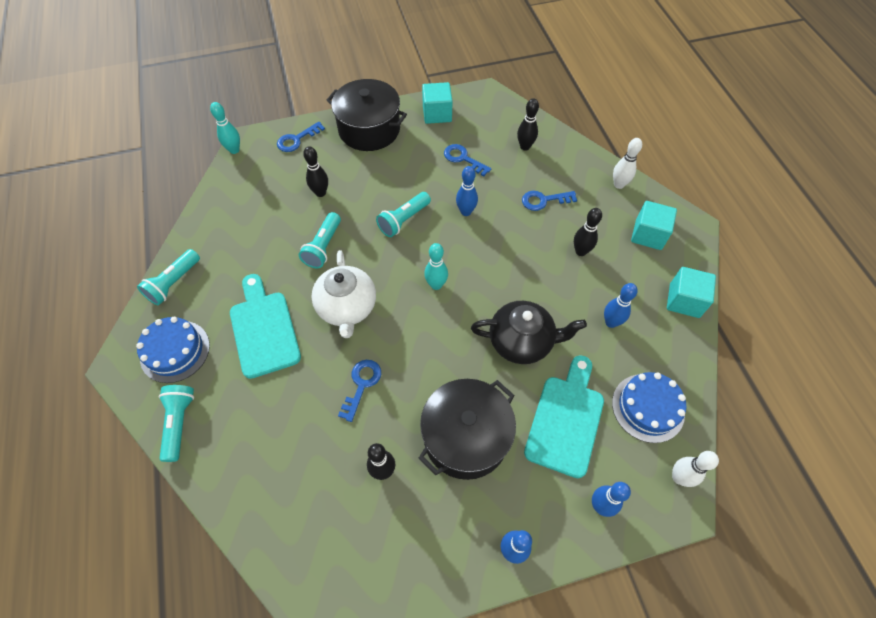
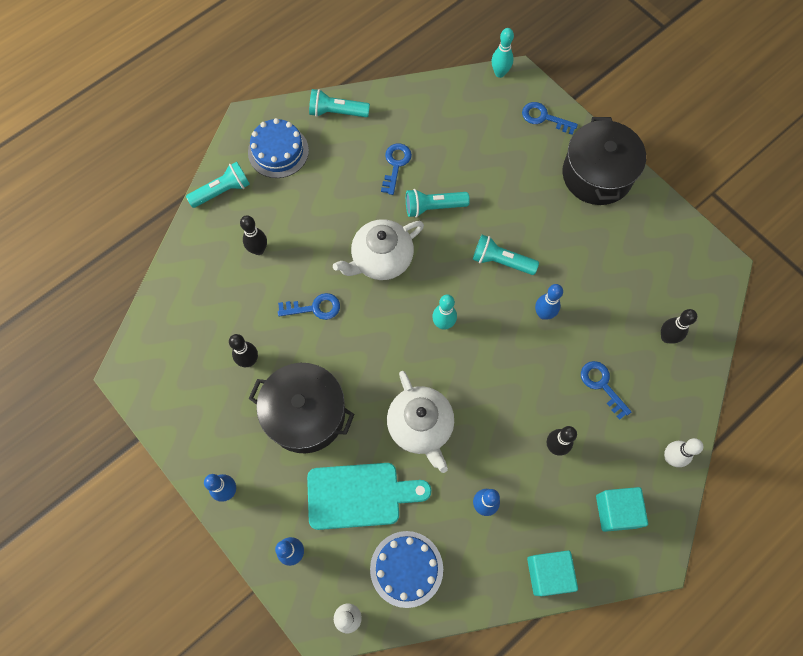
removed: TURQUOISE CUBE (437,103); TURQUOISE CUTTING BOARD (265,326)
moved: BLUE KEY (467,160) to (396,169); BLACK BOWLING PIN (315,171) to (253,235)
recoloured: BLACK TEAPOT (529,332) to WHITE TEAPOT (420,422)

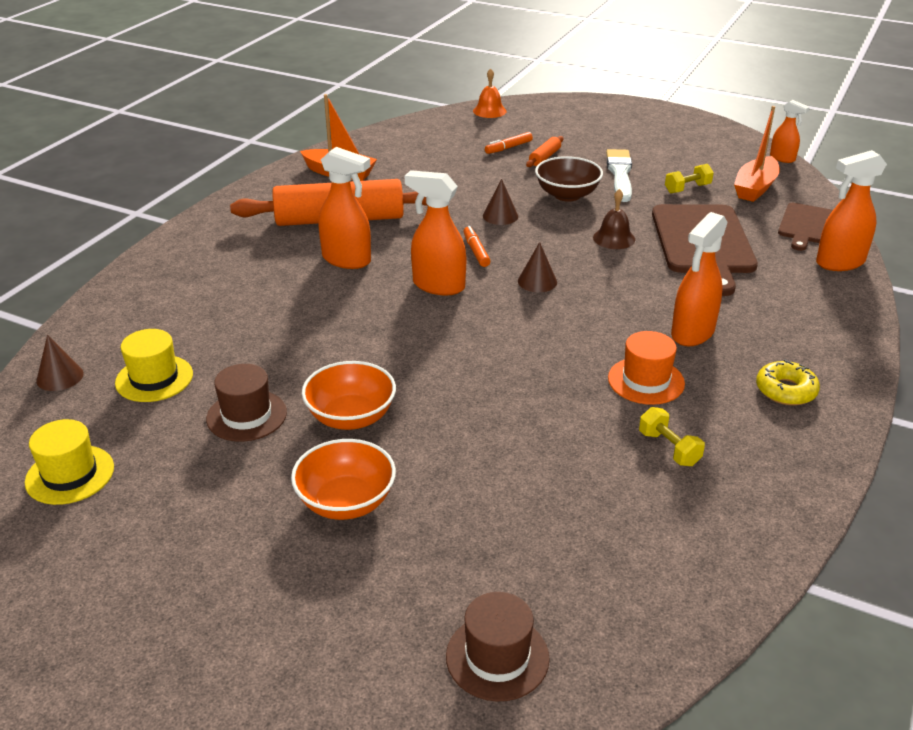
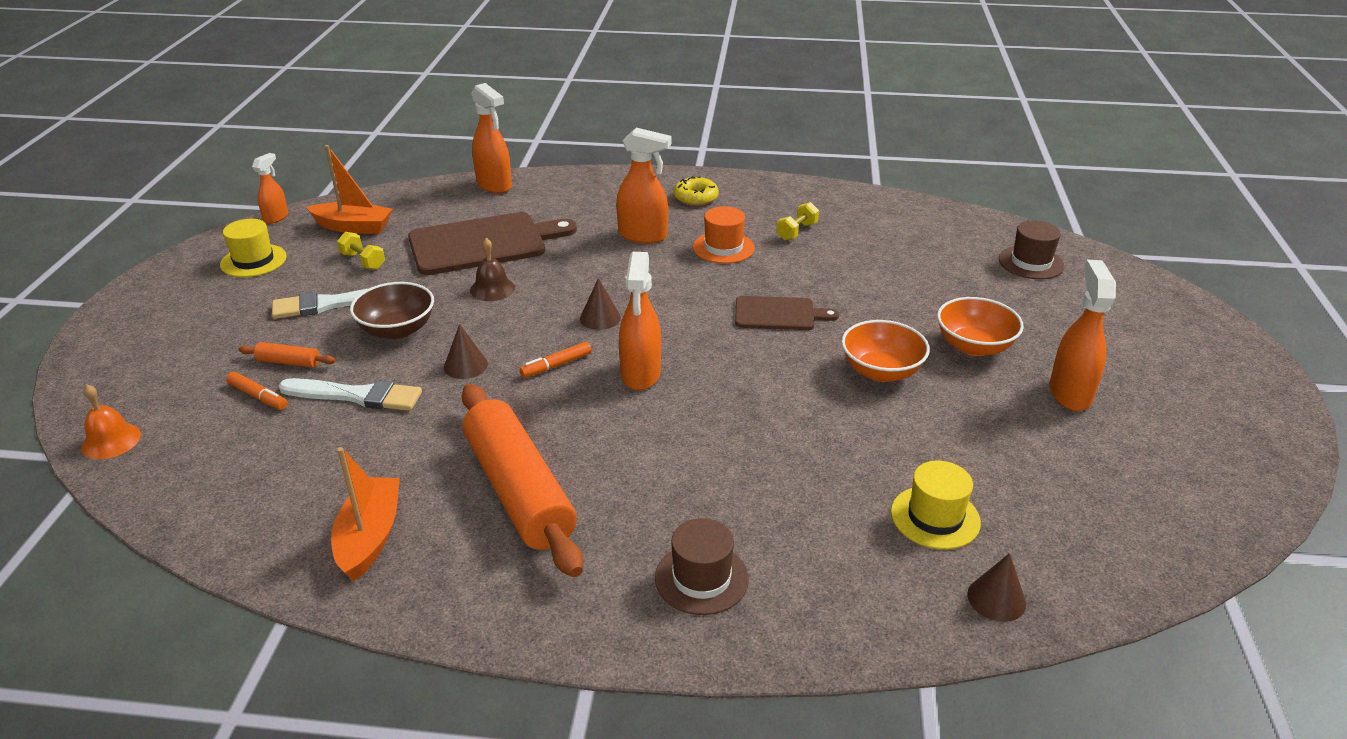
added: WHITE BRUSH (350,394)
moved: ORANGE SPRAY BOTTLE (345,208) to (1082,335); BROWN CUTTING BOARD (805,227) to (787,313); BROWN HAT (246,403) to (702,566); YELLOW HAT (69,462) to (253,248)

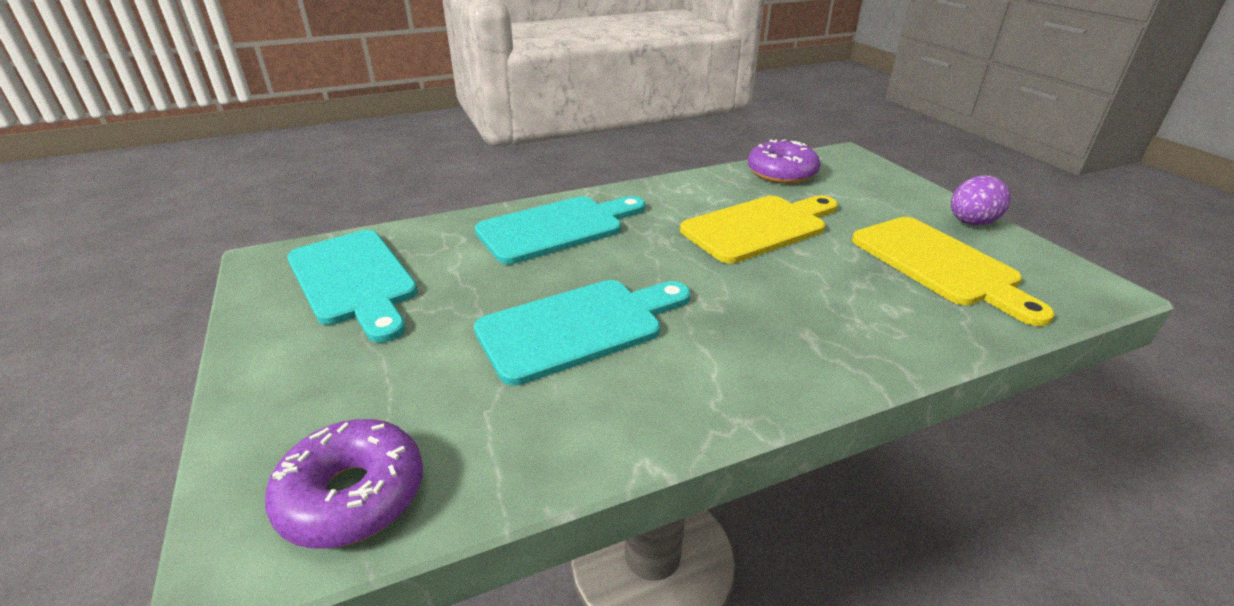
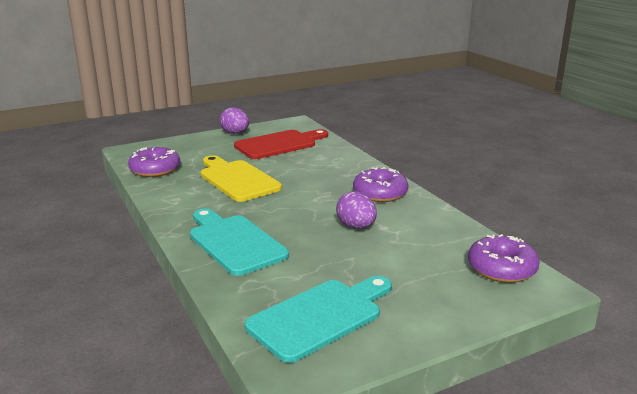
added: PURPLE DONUT (380,184)
replaced: TURQUOISE CUTTING BOARD (582,333) to PURPLE EGG (356,210)
recoloured: YELLOW CUTTING BOARD (953,271) to RED CUTTING BOARD (281,144)

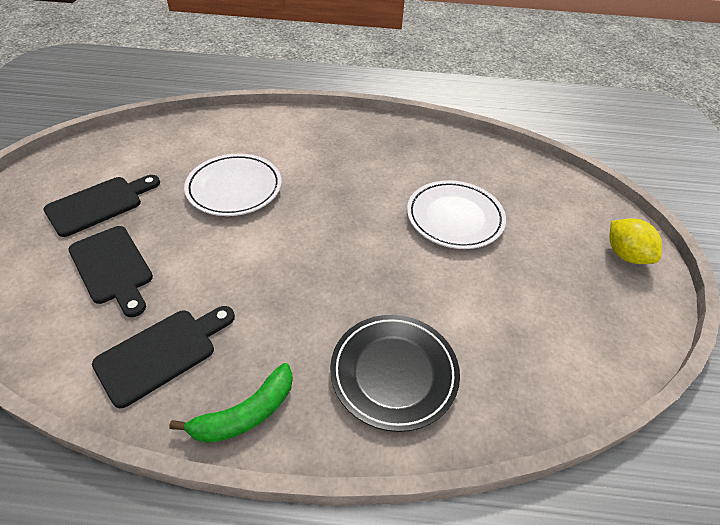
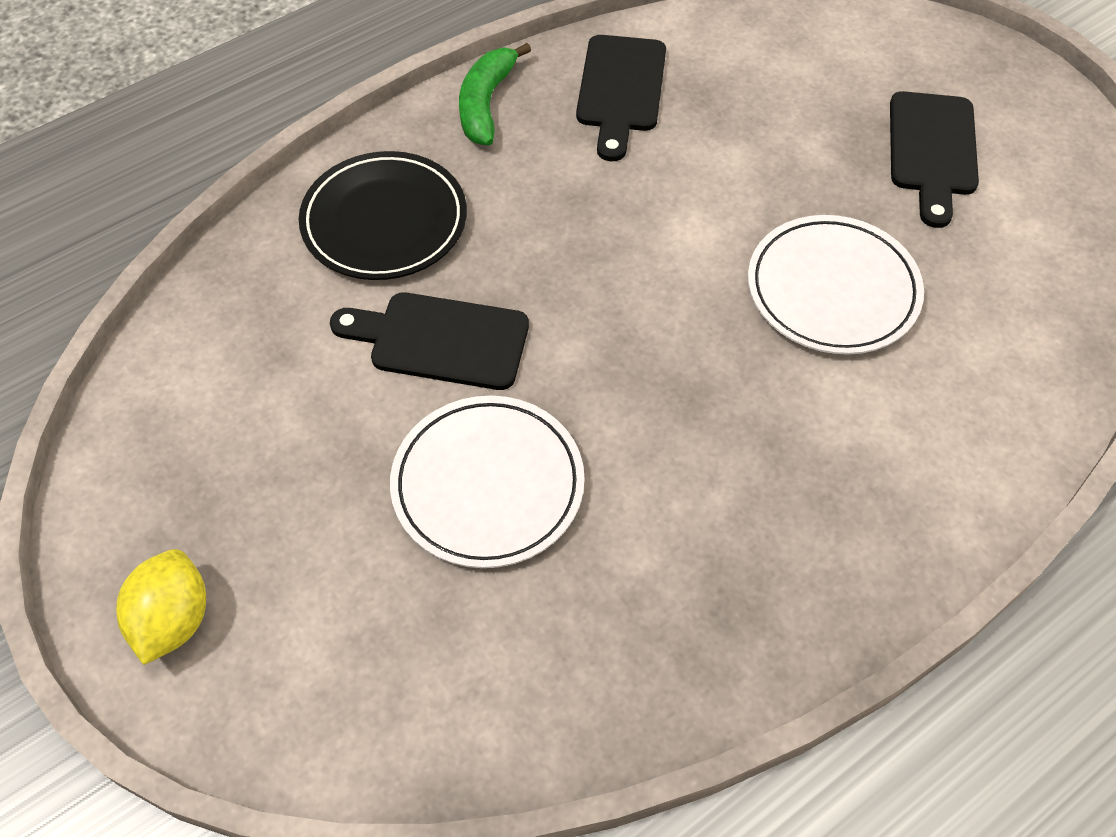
moved: BLACK CUTTING BOARD (110,271) to (429,341)
turned: YELLOW LEMON (635,241) = (161,607) 75 degrees clockwise

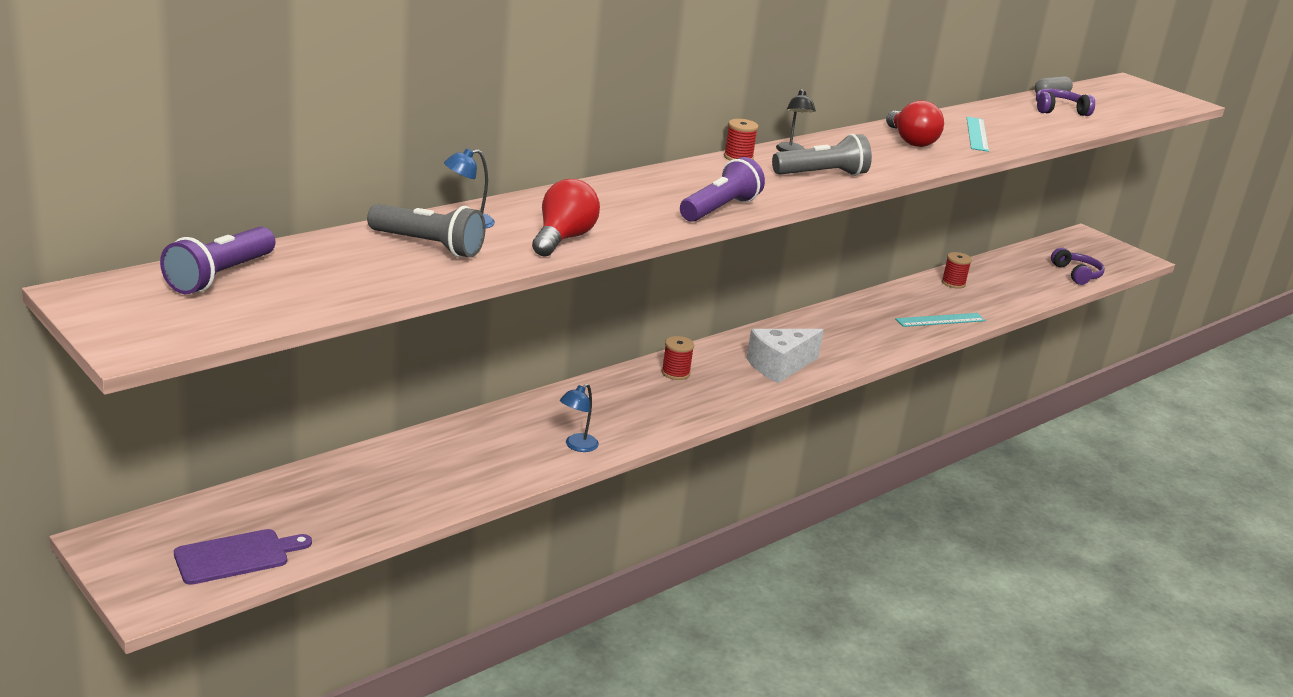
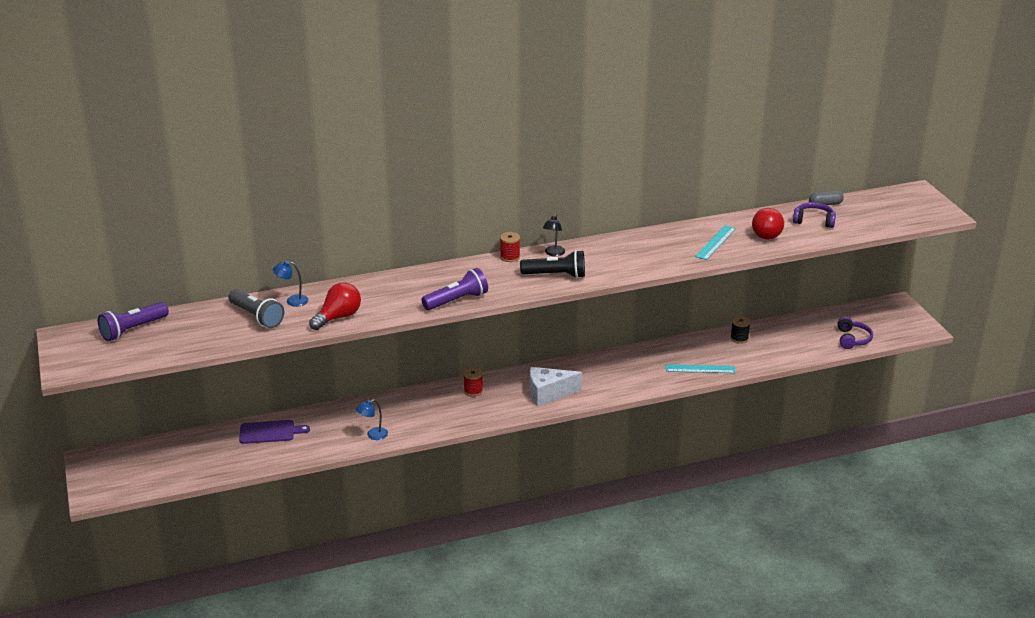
moved: RED LIGHT BULB (915,123) to (768,224); PURPLE CUTTING BOARD (243,557) to (274,432)
recoloured: GREY FLASHLIGHT (822,155) to BLACK FLASHLIGHT (552,264); RED SPOOL (957,270) to BLACK SPOOL (740,330)

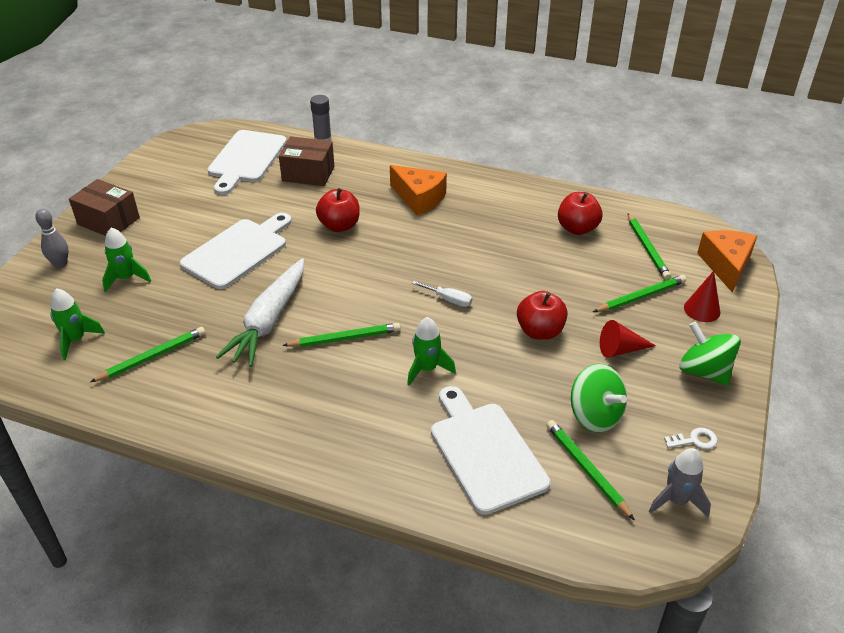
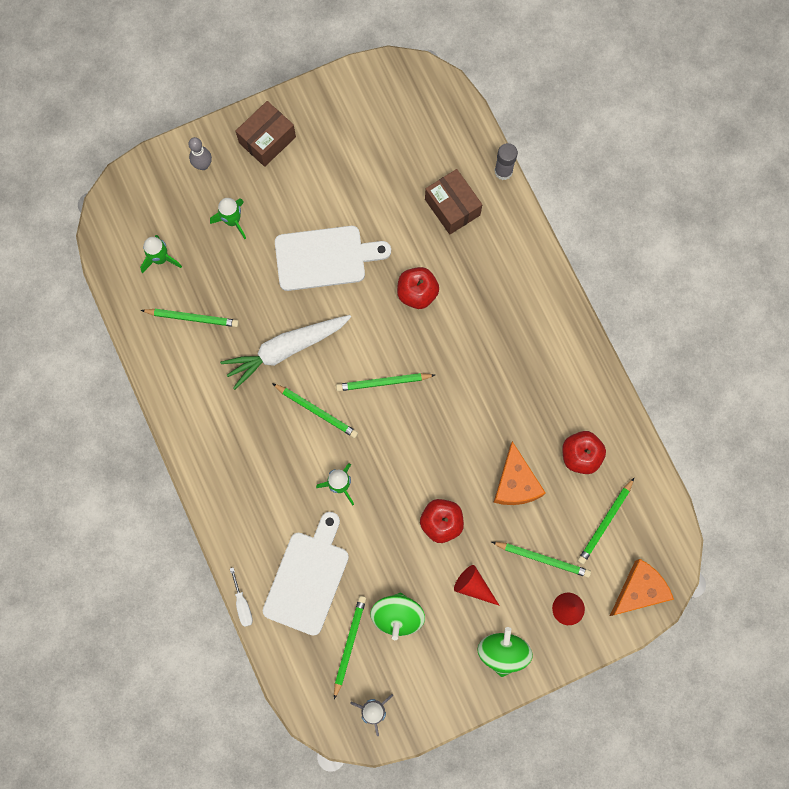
removed: WHITE CUTTING BOARD (247,162); WHITE KEY (691,438)
added: GREEN PENCIL (385,382)
moved: ORANGE CHEESE (418,190) to (519,473); WHITE SCREWDRIVER (442,294) to (241,597)
turned: BROWN BOX (104,207) = (266,134) 60 degrees clockwise

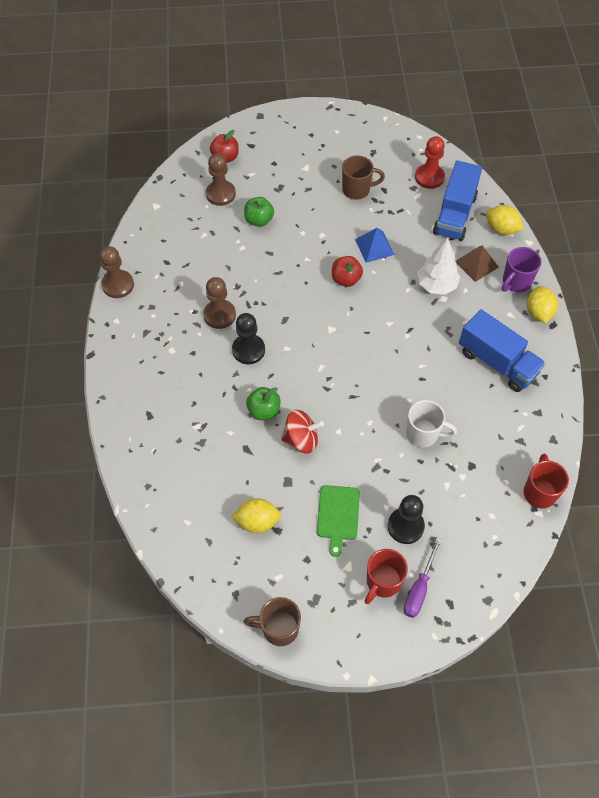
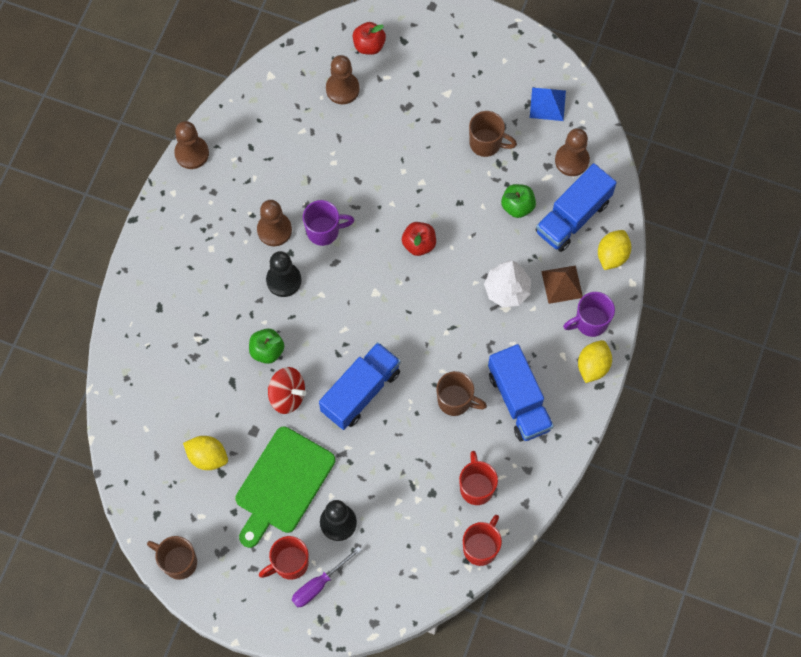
removed: WHITE MUG (431,423)
added: PURPLE MUG (328,223); BLUE TRUCK (360,386); BROWN MUG (461,393); RED MUG (478,478)
moved: GREEN APPLE (259,212) to (518,201); BLUE PYRAMID (375,245) to (548,104)
recoloured: RED PAWN (430,162) to BROWN PAWN (572,152)
turned: YELLOW LEMON (505,220) = (614,250) 60 degrees clockwise
resized: GREEN CUTTING BOARD (338,521) = (285,487) x1.68

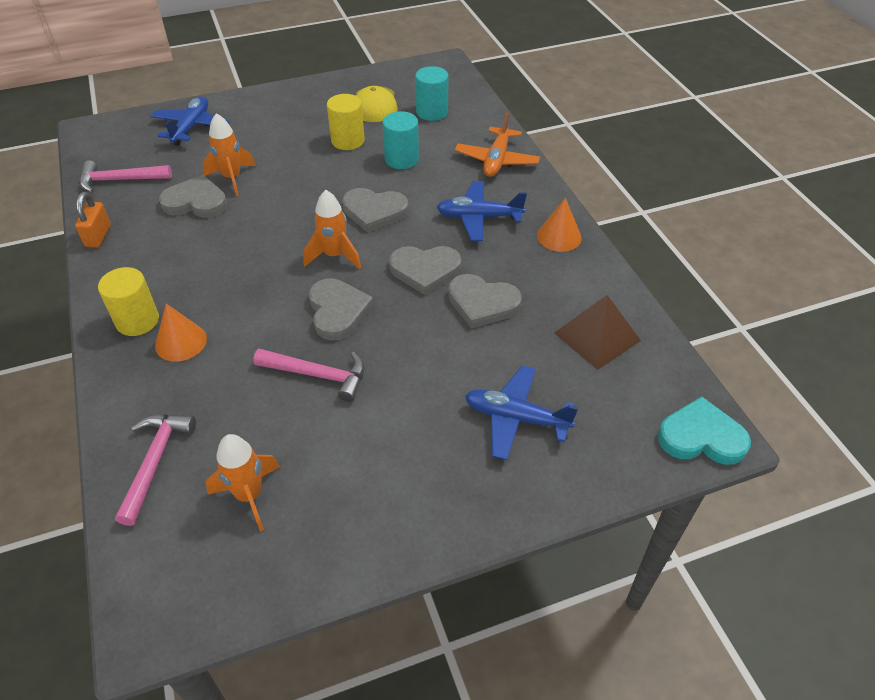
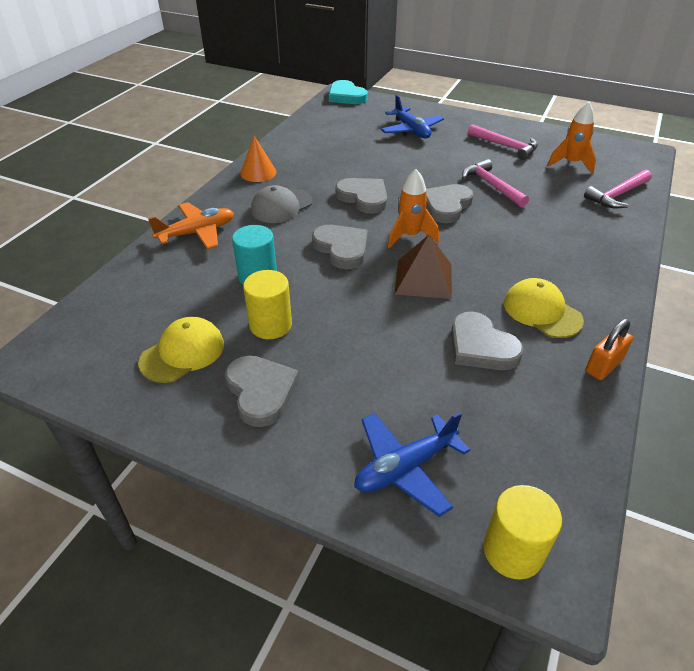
removed: TURQUOISE CYLINDER (431,93); ORANGE ROCKET (229,154); ORANGE CONE (181,332)
added: YELLOW CAP (544,308)
moved: PINK HAMMER (126,176) to (503,142); YELLOW CYLINDER (128,301) to (522,532); GREY HEART (485,301) to (262,391); BROWN PYRAMID (597,332) to (423,267)
replaced: BLUE PLANE (482,211) to GREY CAP (282,204)

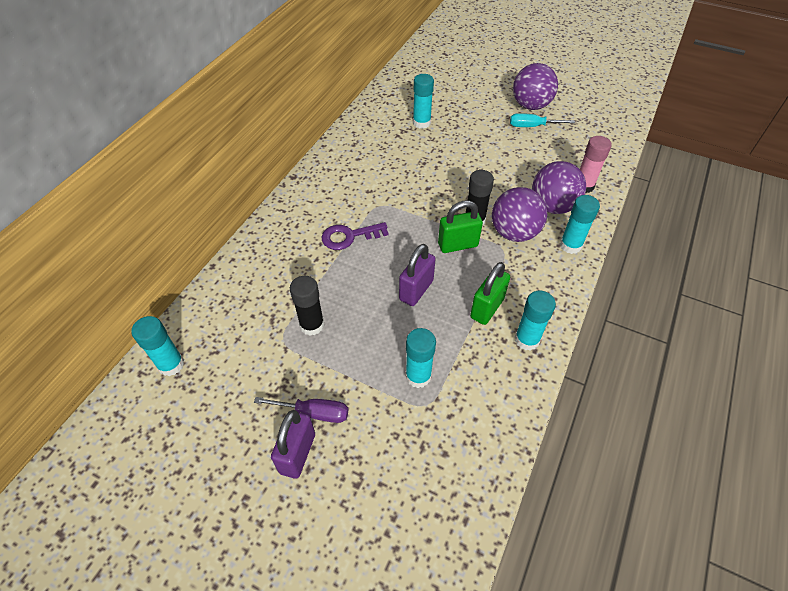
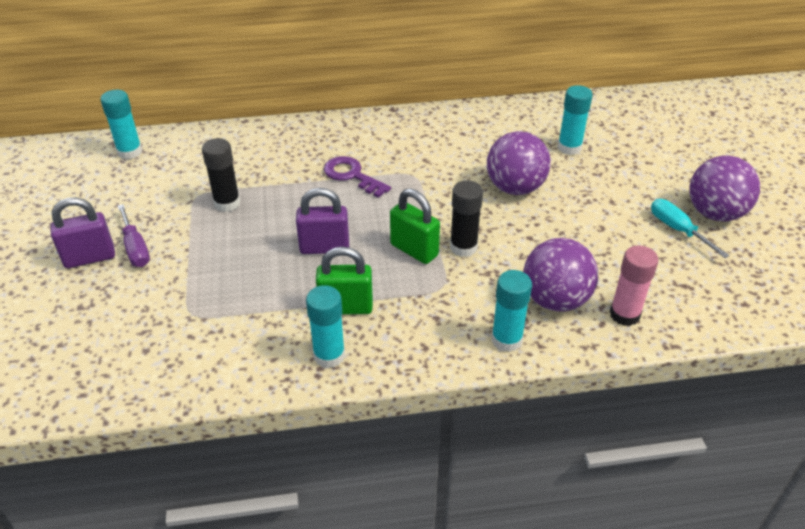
removed: TURQUOISE GLUE STICK (420,358)
moved: PURPLE BALL (519,214) to (519,163)

